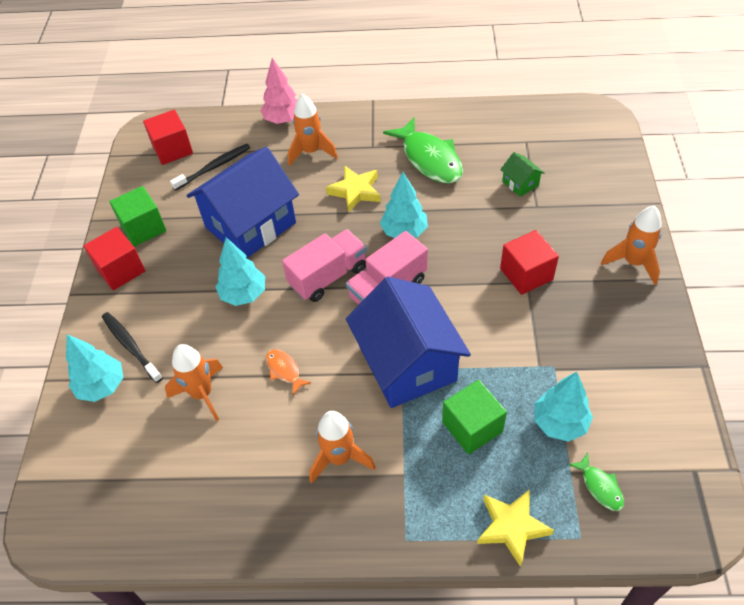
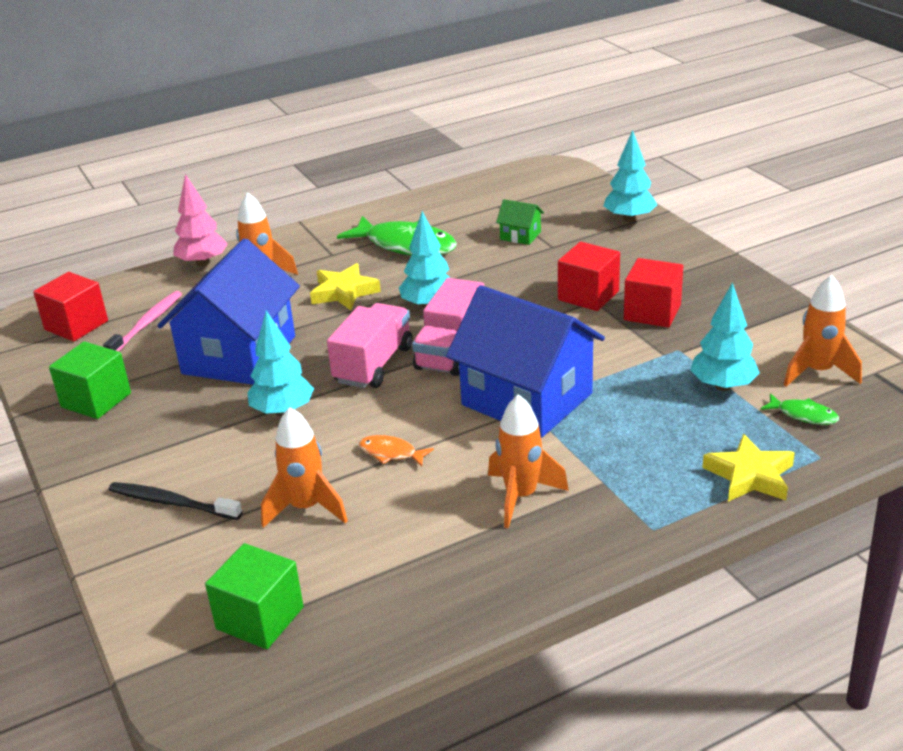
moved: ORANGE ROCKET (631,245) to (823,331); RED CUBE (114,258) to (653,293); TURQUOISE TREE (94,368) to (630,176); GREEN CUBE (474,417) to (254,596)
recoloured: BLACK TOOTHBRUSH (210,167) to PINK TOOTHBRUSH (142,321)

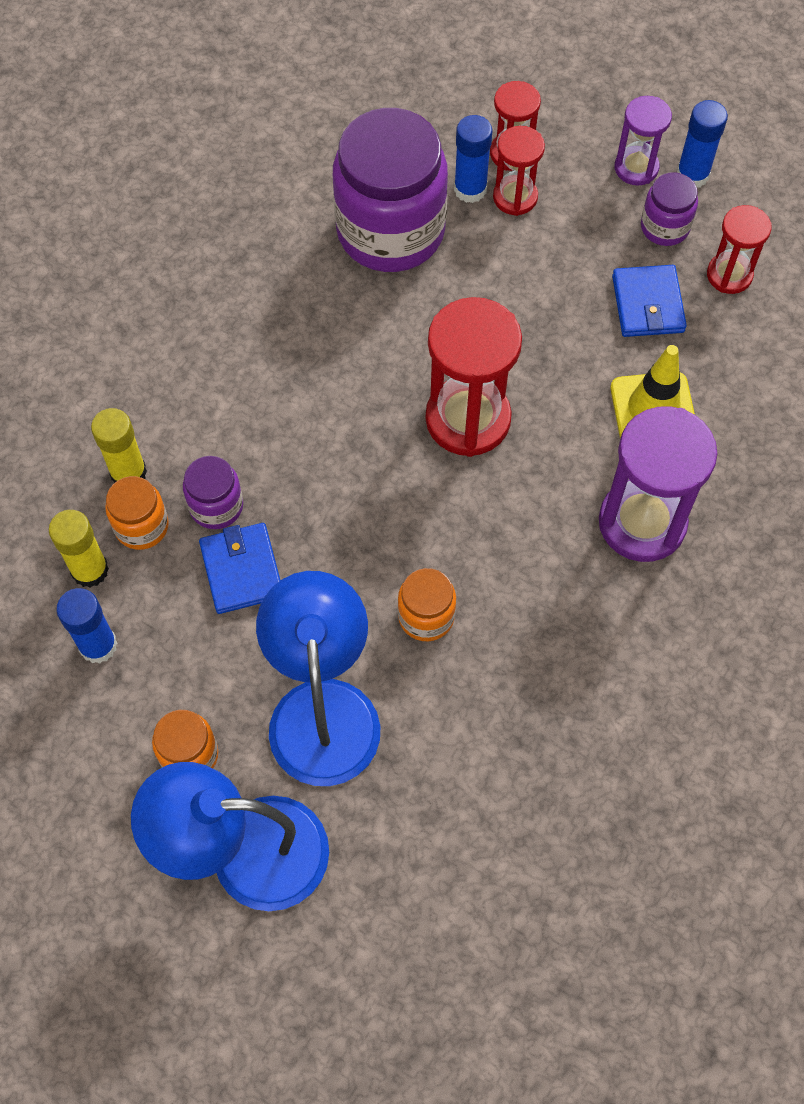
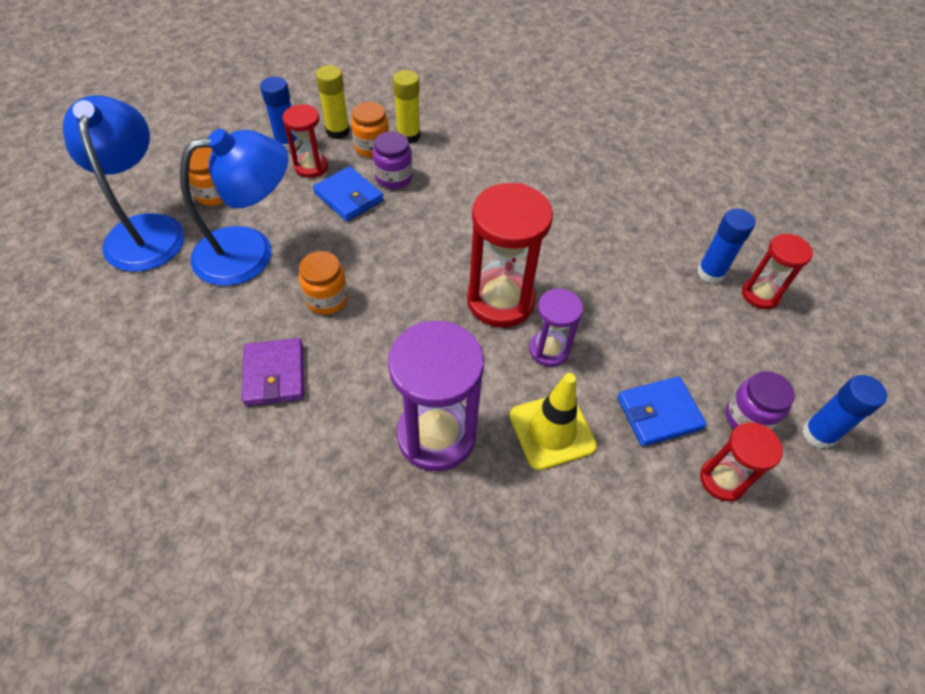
removed: PURPLE JAR (390,190)
added: PURPLE WALLET (273,372)
moved: PURPLE HOURGLASS (643,141) to (556,327); RED HOURGLASS (519,171) to (305,141)
turned: BLUE WALLET (240,568) = (348,193) 75 degrees clockwise

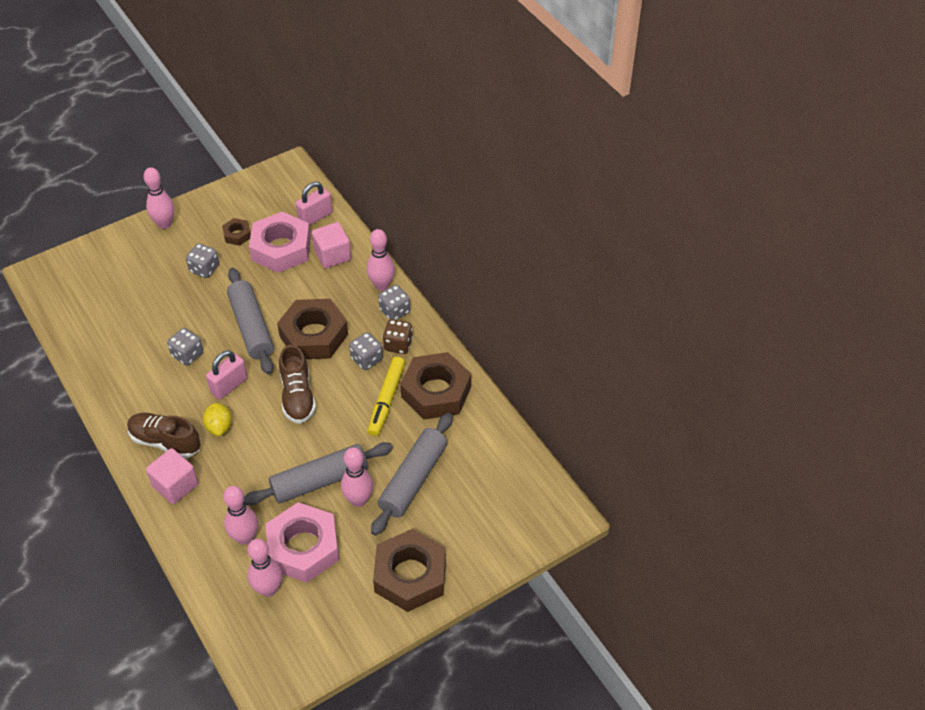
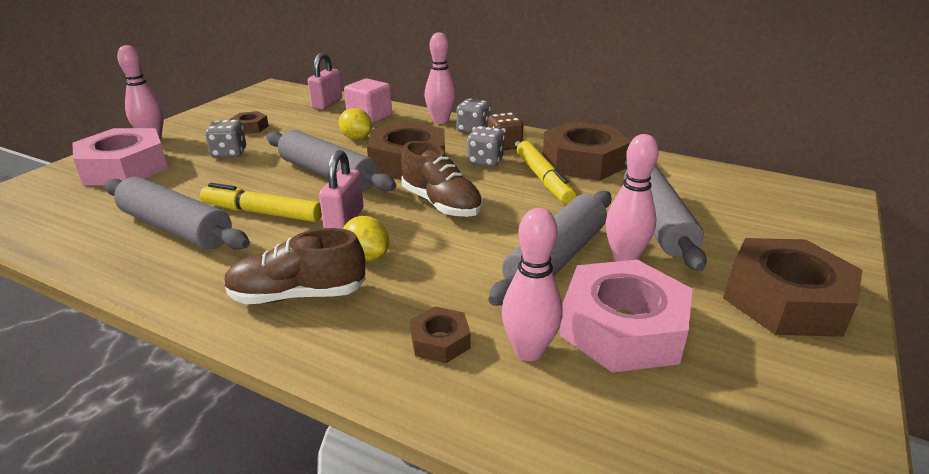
removed: PINK CUBE (172,476); PINK BOWLING PIN (265,568)
added: YELLOW LEMON (355,124); GREY ROLLING PIN (177,213); BROWN NUT (440,334)
moved: PINK NUT (280,242) to (120,156)
replaced: GREY DICE (185,347) to YELLOW MARKER (261,202)

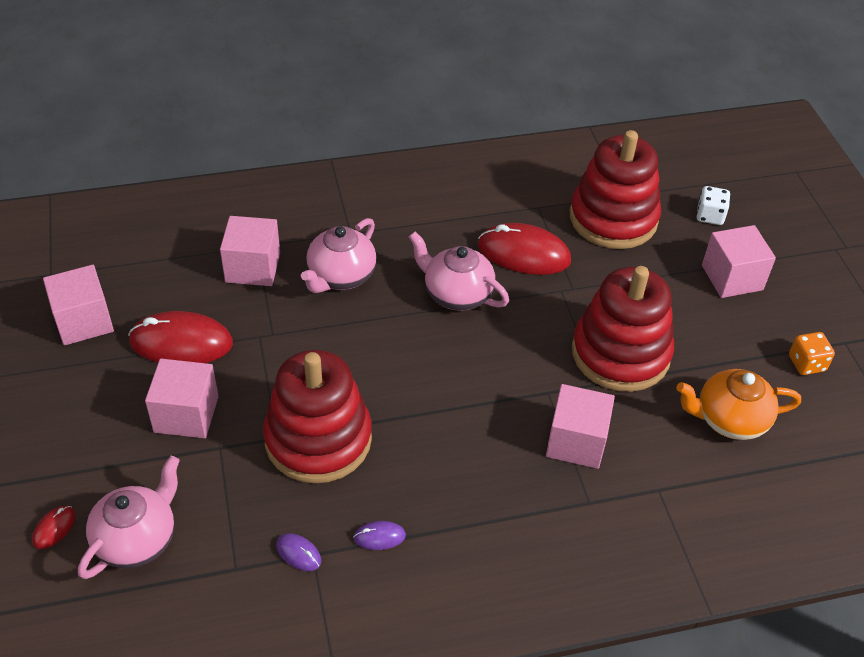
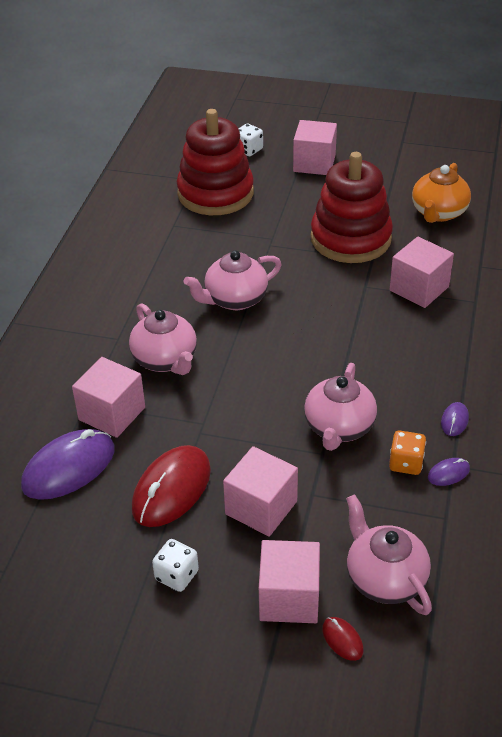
removed: RED MOUSE (524,249)
added: PURPLE MOUSE (68,464); WHITE DICE (175,565)
moved: PINK CUBE (78,305) to (289,581); ORANGE DICE (812,353) to (407,452)
replaced: RED STACKING TOY (317,417) to PINK TEAPOT (340,407)

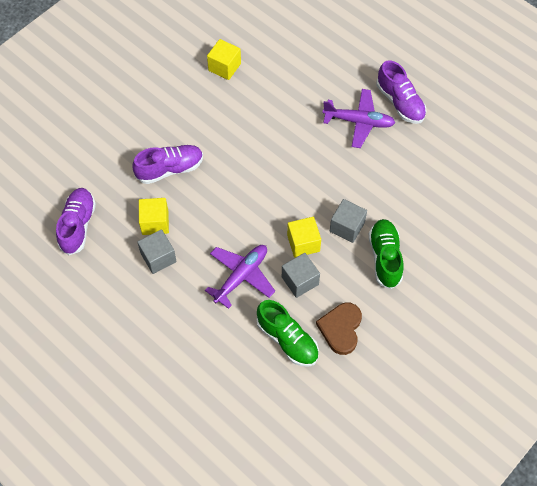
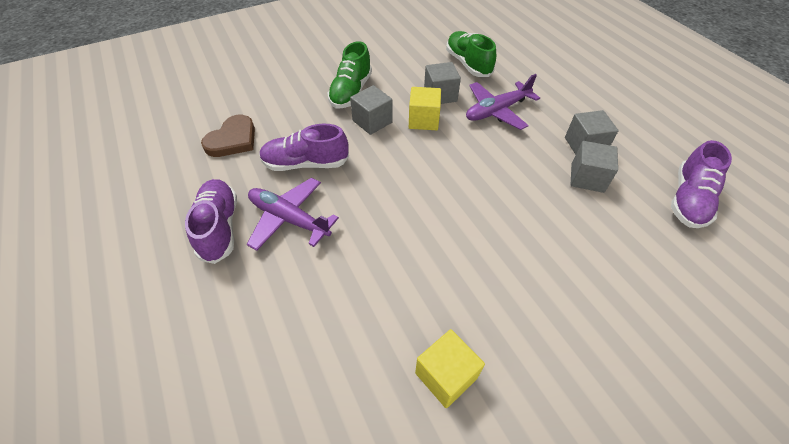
moved: PURPLE SHOE (167,164) to (304,147); BROWN HEART (339,329) to (228,136)
recoloured: YELLOW CUBE (154,216) to GREY CUBE (594,167)

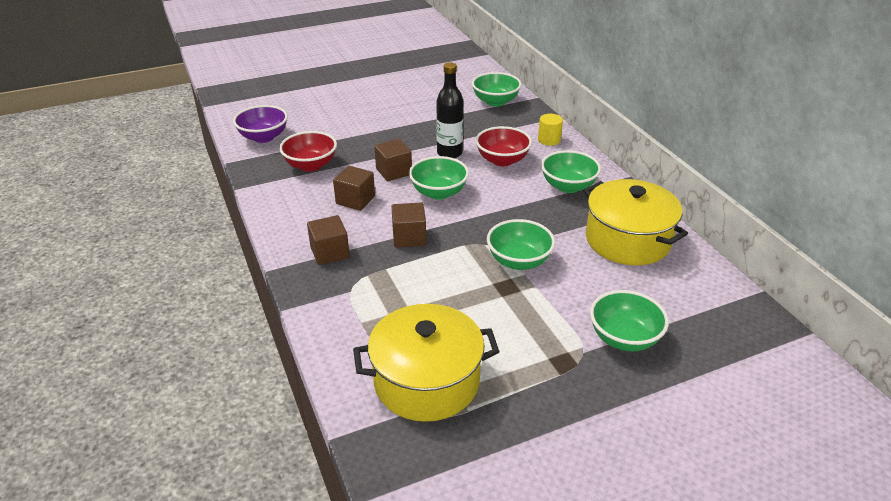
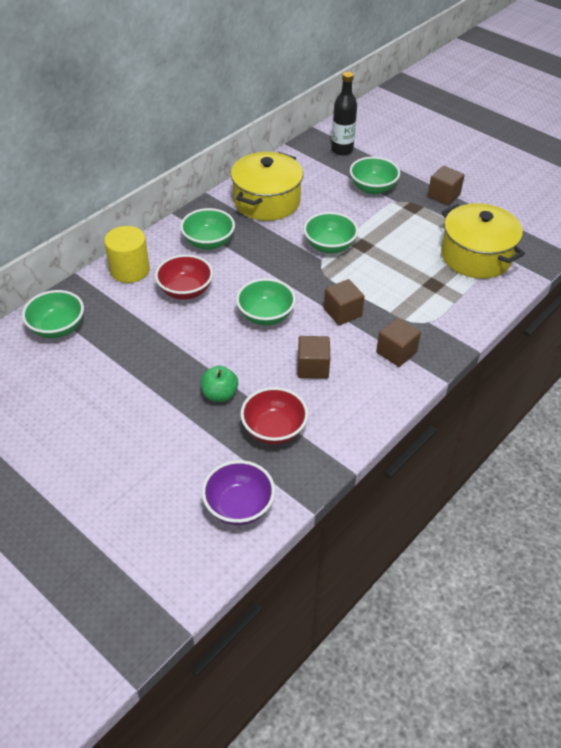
added: GREEN APPLE (219,384)
moved: BLACK BOTTLE (449,110) to (344,114); BROWN CUBE (393,160) to (446,185)
resized: YELLOW CYLINDER (550,130) = (127,254) x1.65

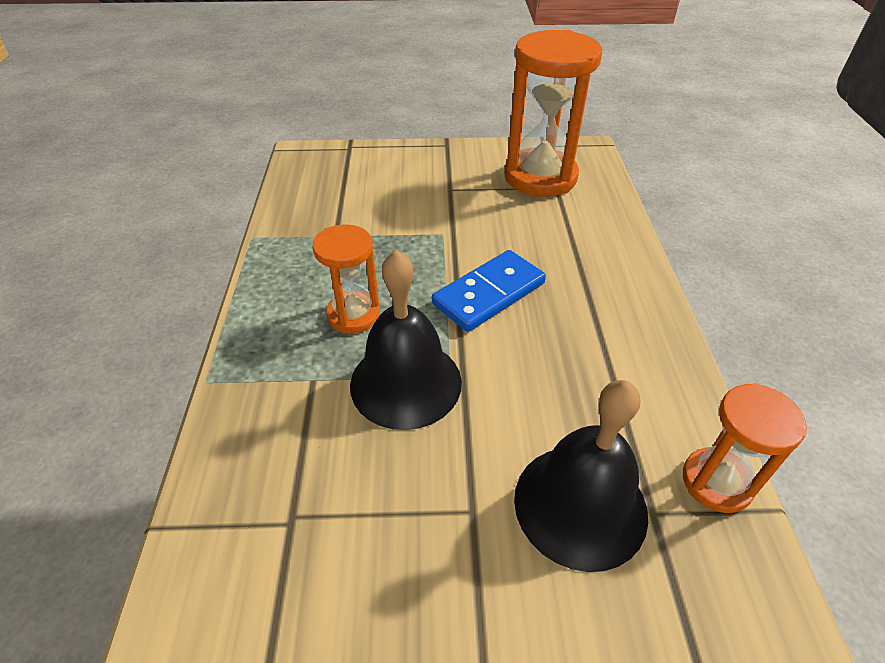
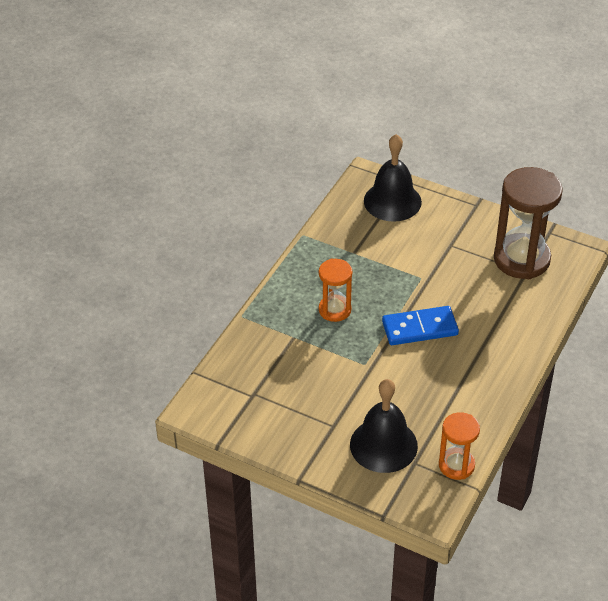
moved: BLACK BELL (406,340) to (393,178)
recoloured: ORANGE HOURGLASS (553,113) to BROWN HOURGLASS (528,223)

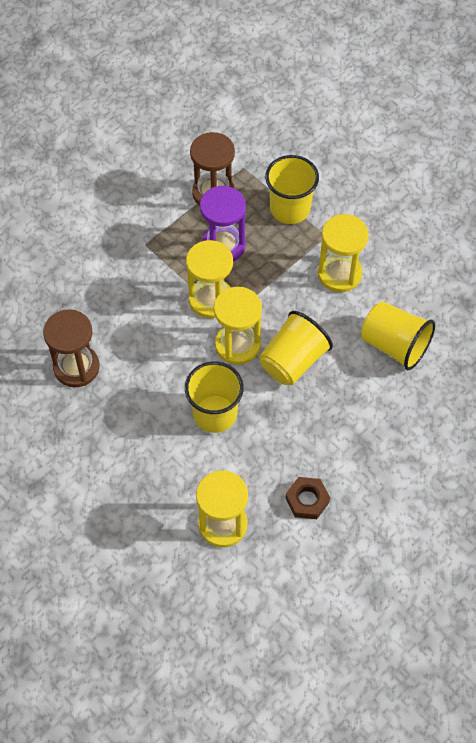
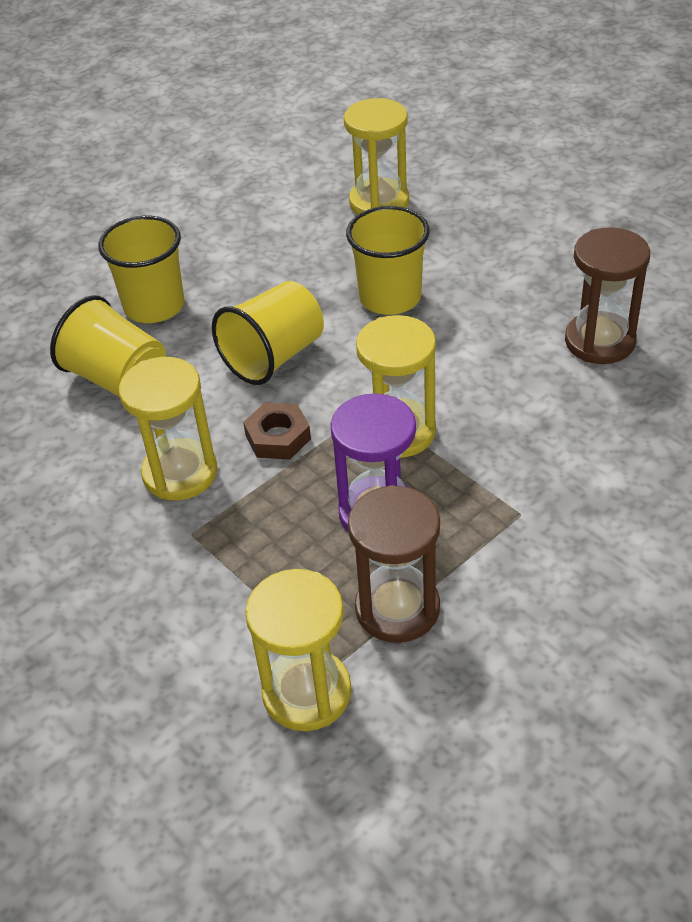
moved: YELLOW CUP (292,189) to (141,269); YELLOW HOURGLASS (238,326) to (298,650); BROWN NUT (307,498) to (277,431)

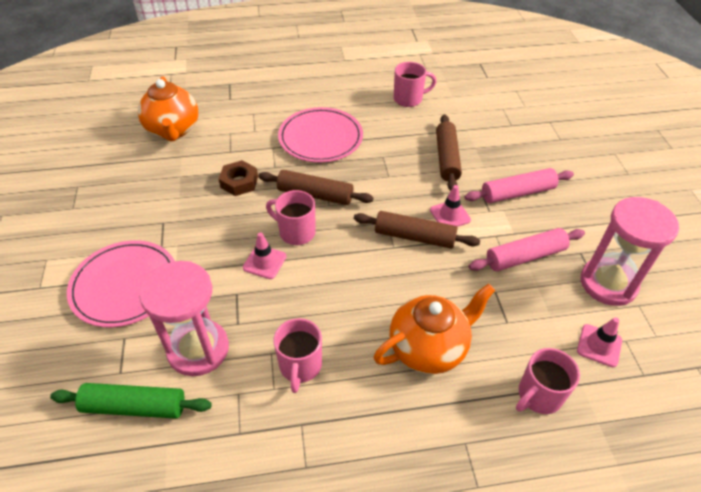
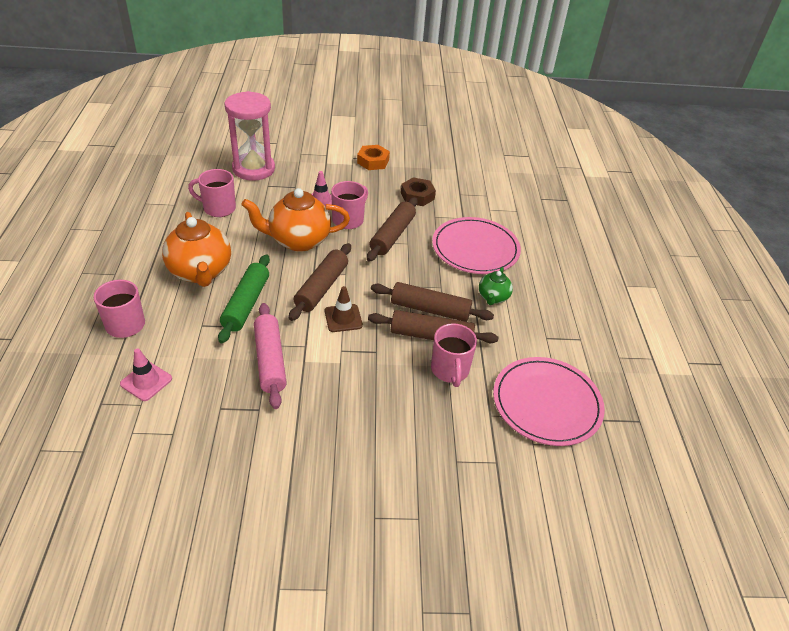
removed: PINK ROLLING PIN (519,185); PINK HOURGLASS (630,251)
added: ORANGE NUT (373,157); GREEN TEAPOT (496,286); BROWN ROLLING PIN (432,302)
moved: PINK MUG (415,84) to (454,355); ORANGE TEAPOT (168,109) to (296,220); PINK PLATE (121,283) to (549,401); GREEN ROLLING PIN (131,401) to (244,298)
recoloured: PINK TRAFFIC CONE (450,206) to BROWN TRAFFIC CONE (344,309)

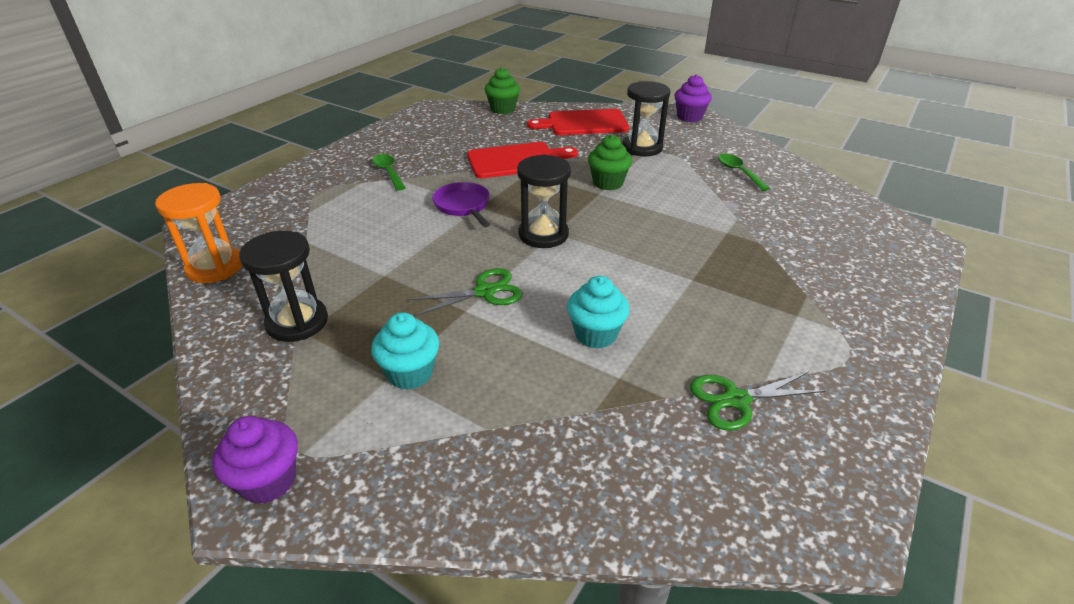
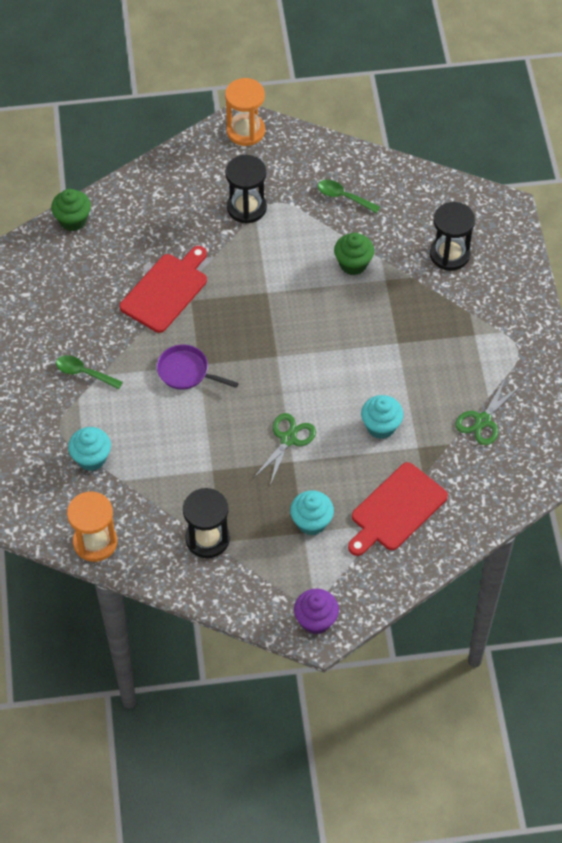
added: TURQUOISE CUPCAKE (89,449)
moved: RED CUTTING BOARD (578,122) to (398,509); GREEN CUPCAKE (610,162) to (354,254); BLACK HOURGLASS (544,201) to (452,236)
replaced: PURPLE CUPCAKE (693,98) to ORANGE HOURGLASS (245,112)

